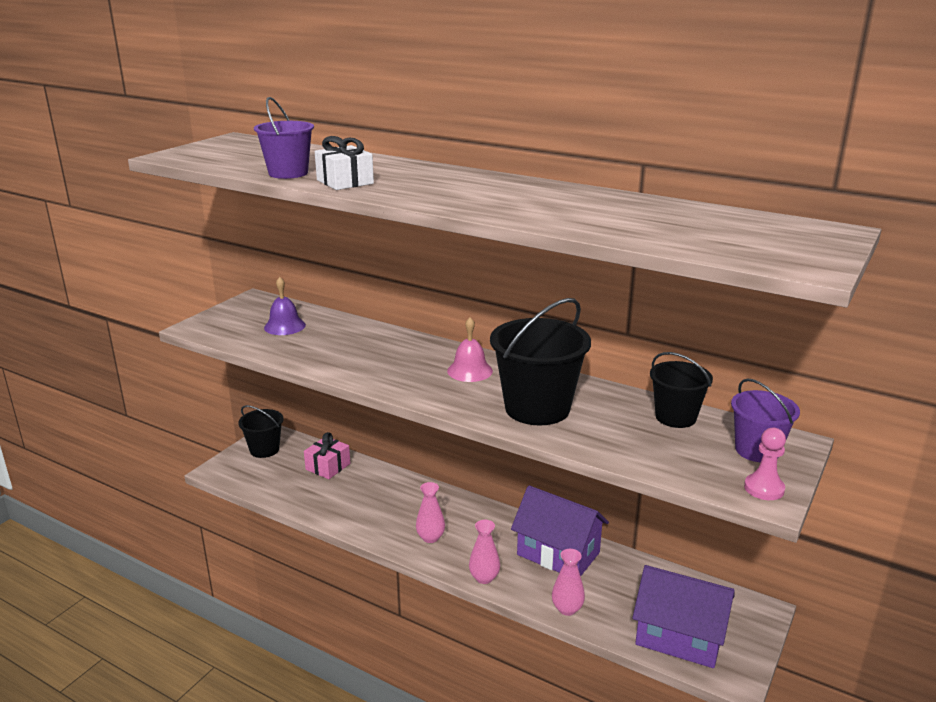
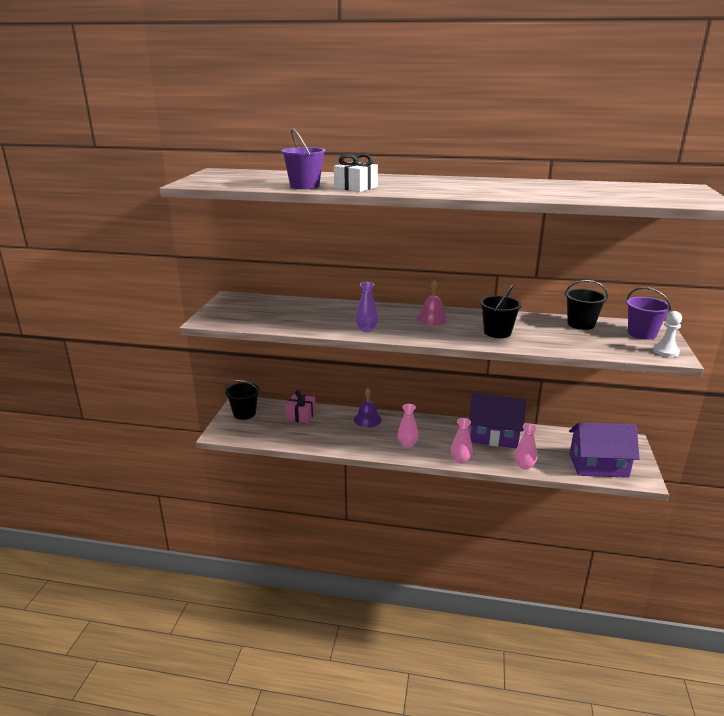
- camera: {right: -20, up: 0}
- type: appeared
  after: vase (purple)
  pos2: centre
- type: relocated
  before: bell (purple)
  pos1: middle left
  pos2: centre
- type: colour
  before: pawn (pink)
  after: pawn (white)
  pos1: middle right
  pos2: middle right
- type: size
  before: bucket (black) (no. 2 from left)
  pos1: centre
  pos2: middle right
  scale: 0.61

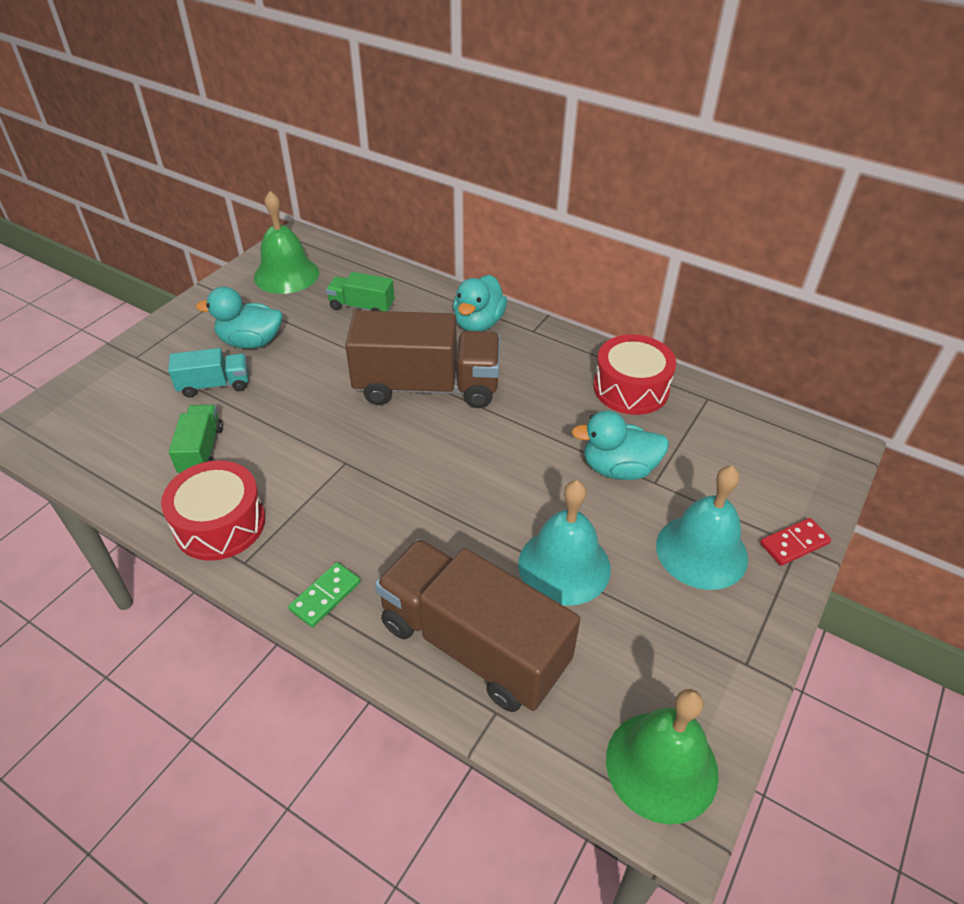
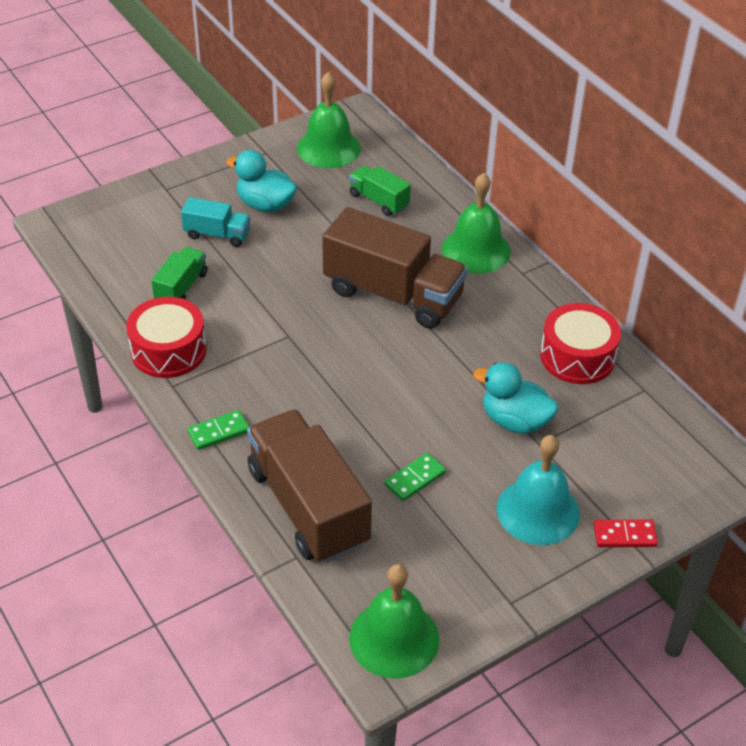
- camera: {right: 25, up: 0}
- type: exchanged
  before: duck (turquoise) (no. 2 from left)
  after: bell (green) (no. 3 from left)
  pos1: centre
  pos2: top centre
- type: exchanged
  before: bell (turquoise) (no. 1 from left)
  after: domino (green) (no. 2 from left)
  pos1: centre
  pos2: centre

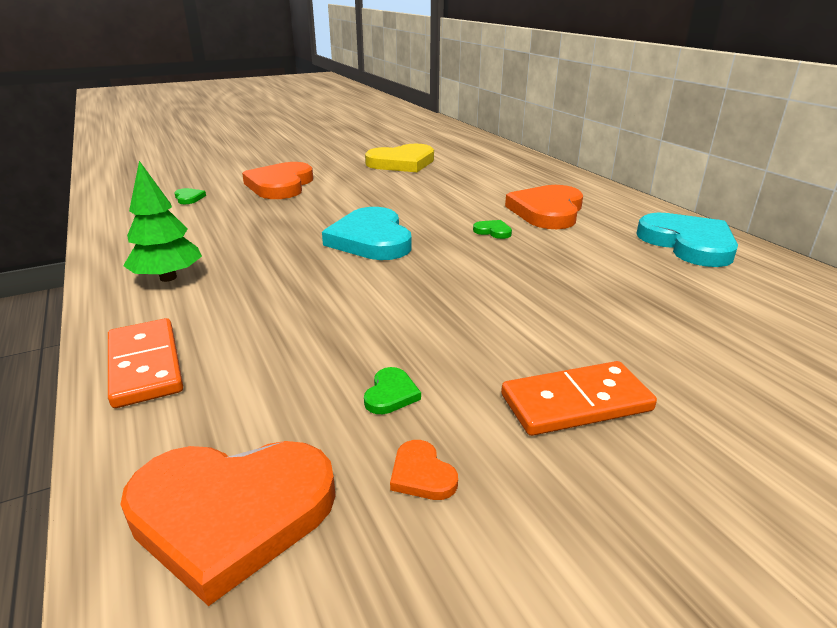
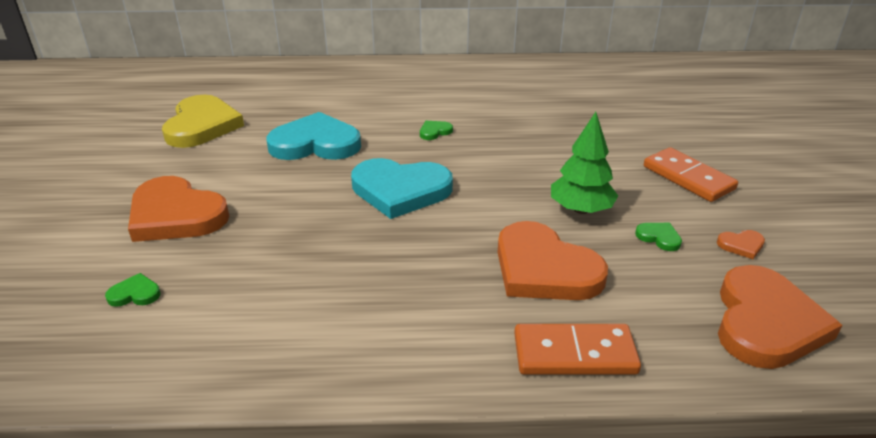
- camera: {right: -65, up: 5}
- type: relocated
  before: tree (green)
  pos1: middle left
  pos2: middle right
- type: relocated
  before: heart (orange) (no. 4 from left in the first image)
  after: heart (orange) (no. 2 from left)
  pos1: top centre
  pos2: centre
- type: relocated
  before: heart (turquoise) (no. 2 from left in the first image)
  after: heart (turquoise) (no. 1 from left)
  pos1: middle right
  pos2: top centre
- type: spun
  before: domino (orange) (no. 2 from left)
  pos1: middle right
  pos2: middle right
  turn: -45

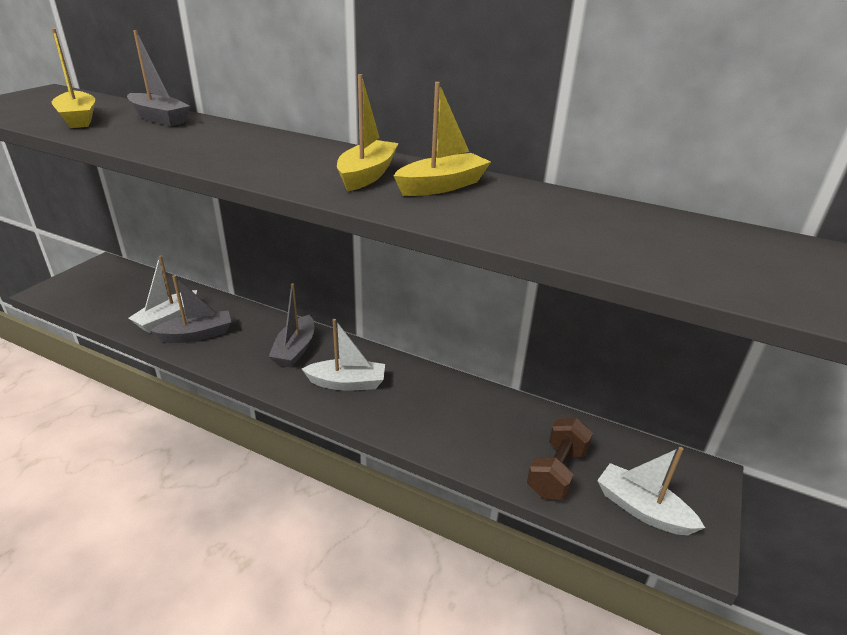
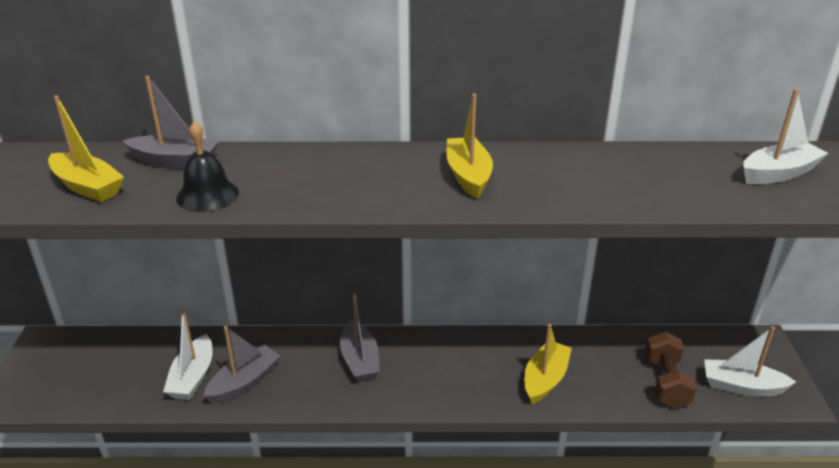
- camera: {right: -25, up: 0}
- type: appeared
  after: bell (black)
  pos2: middle left
- type: relocated
  before: boat (white) (no. 2 from left in the first image)
  after: boat (white) (no. 3 from left)
  pos1: centre
  pos2: top right
- type: relocated
  before: boat (yellow) (no. 3 from left)
  pos1: top centre
  pos2: bottom centre

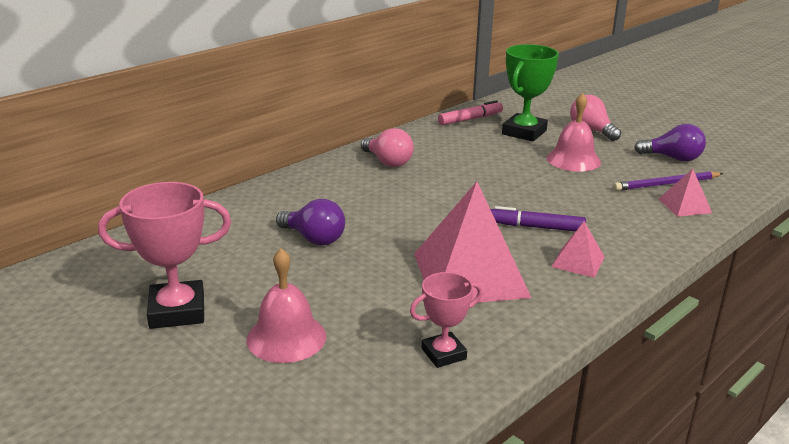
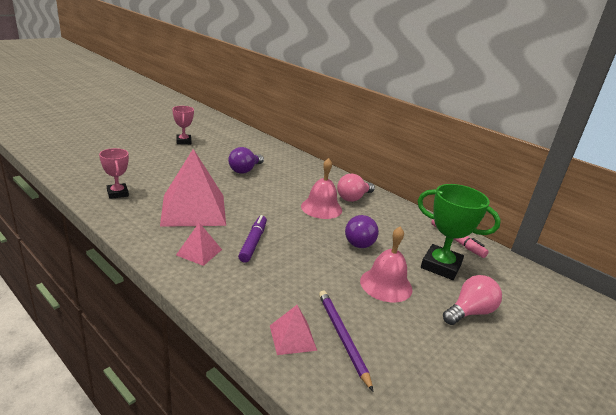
- camera: {right: 85, up: 0}
- type: relocated
  before: bell (pink) (no. 1 from left)
  pos1: bottom centre
  pos2: centre
- type: relocated
  before: light bulb (purple) (no. 2 from left)
  pos1: top right
  pos2: centre
- type: size
  before: trophy (pink) (no. 1 from left in the first image)
  pos1: middle left
  pos2: top left
  scale: 0.61

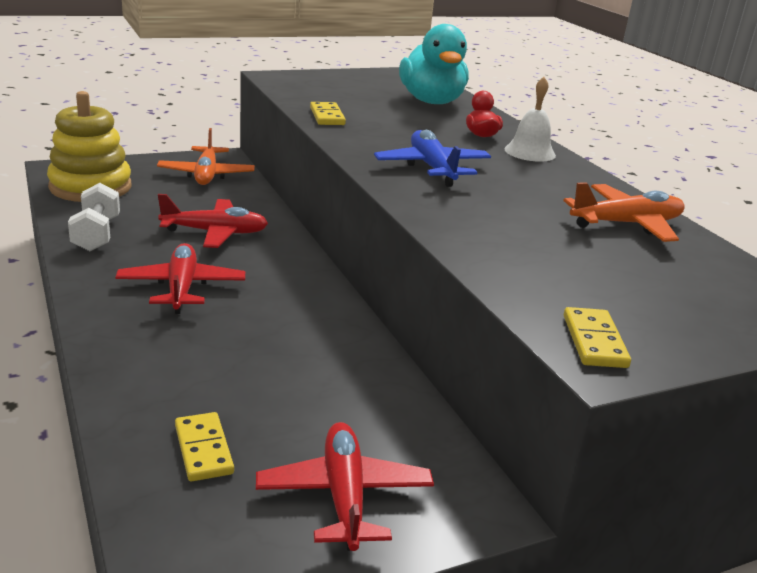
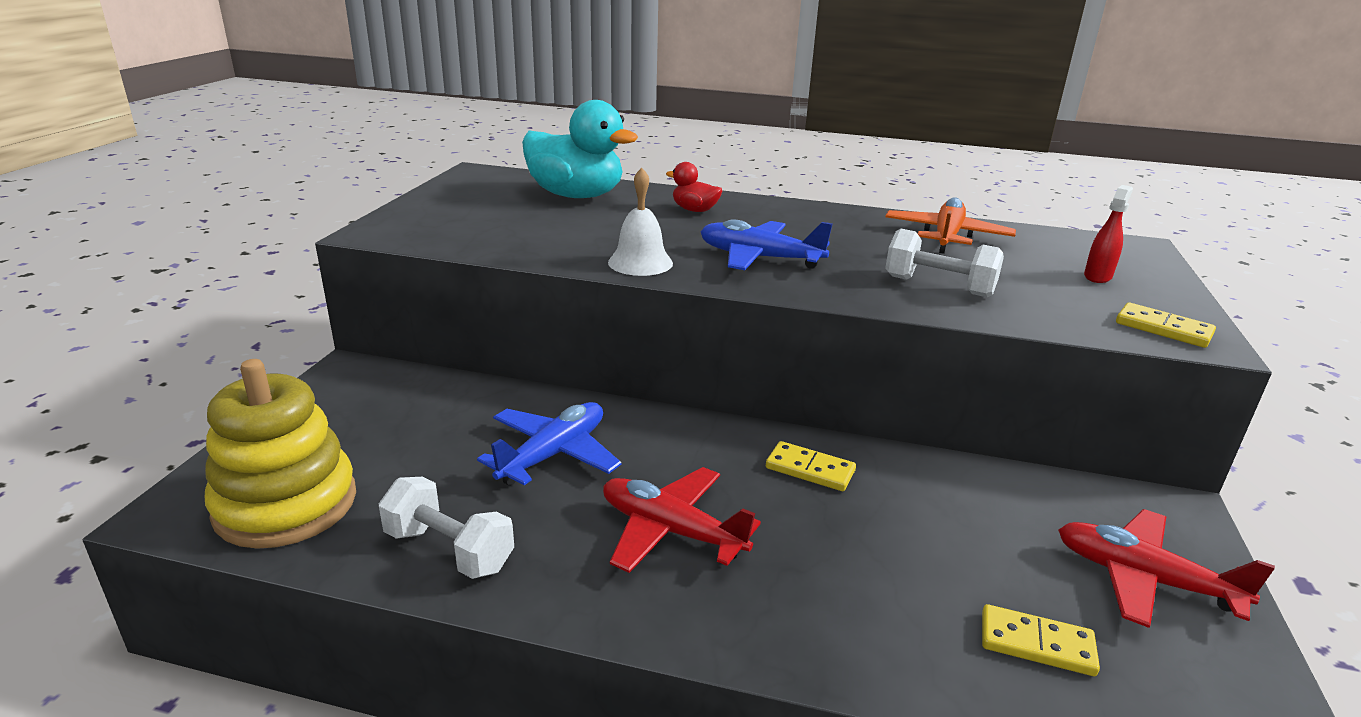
- camera: {right: -50, up: 0}
- type: missing
  before: plane (orange) (no. 1 from left)
  pos1: top left
- type: appeared
  after: dumbbell (white) (no. 2 from left)
  pos2: middle right
- type: appeared
  after: spray bottle (red)
  pos2: top right
- type: relocated
  before: domino (yellow) (no. 2 from left in the first image)
  after: domino (yellow) (no. 1 from left)
  pos1: top centre
  pos2: centre
- type: relocated
  before: bell (white)
  pos1: top right
  pos2: top centre
- type: colour
  before: plane (red) (no. 2 from left)
  after: plane (blue) (no. 1 from left)
  pos1: middle left
  pos2: centre

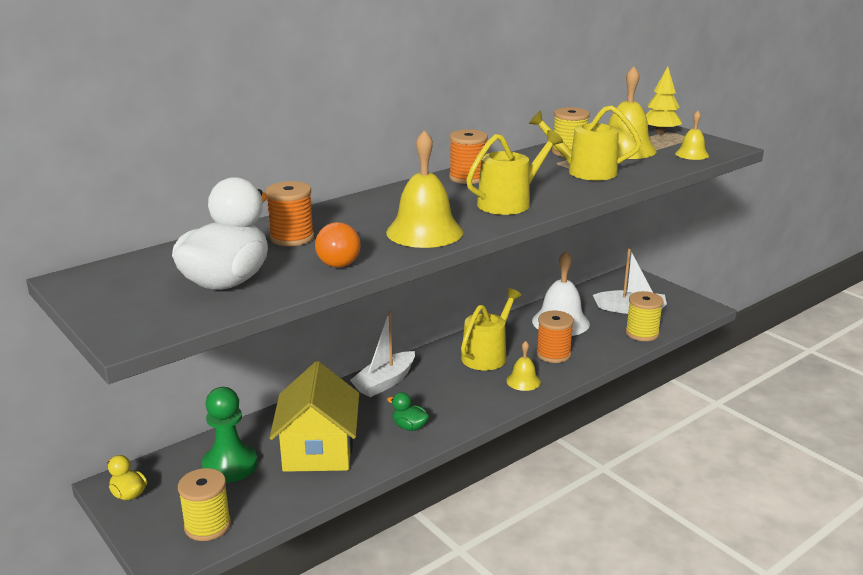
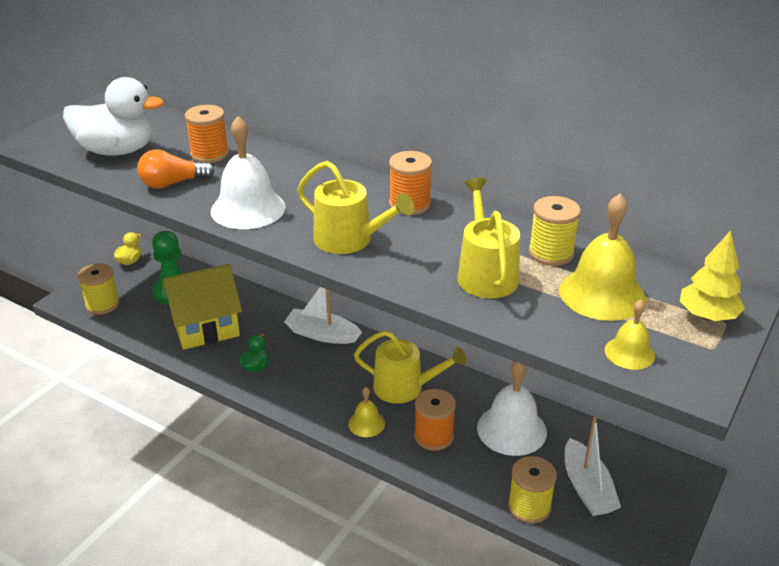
- camera: {right: 70, up: 10}
- type: colour
  before: bell (yellow) (no. 1 from left)
  after: bell (white) (no. 1 from left)
  pos1: top centre
  pos2: top left

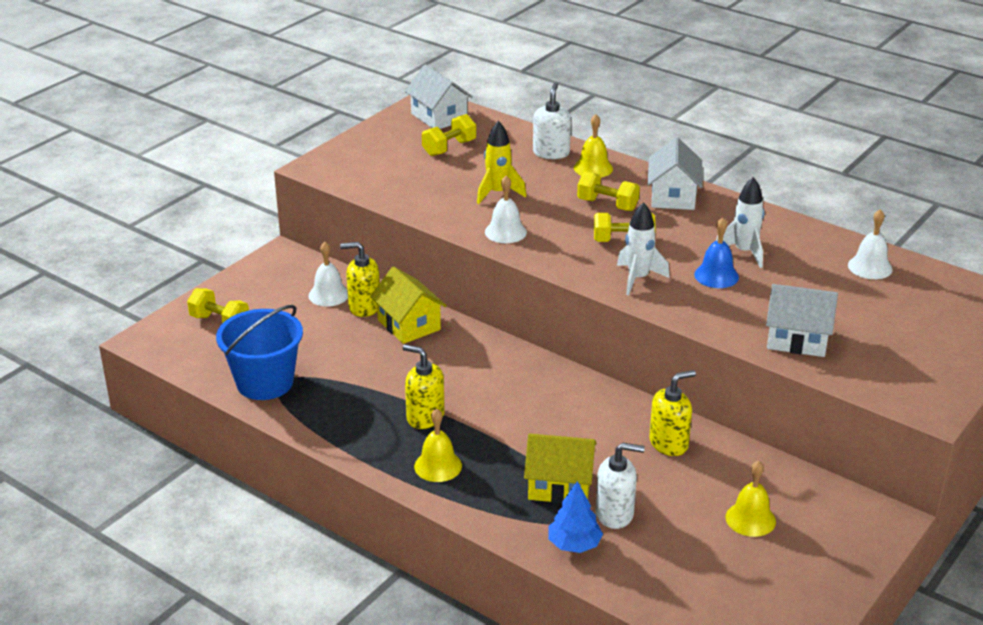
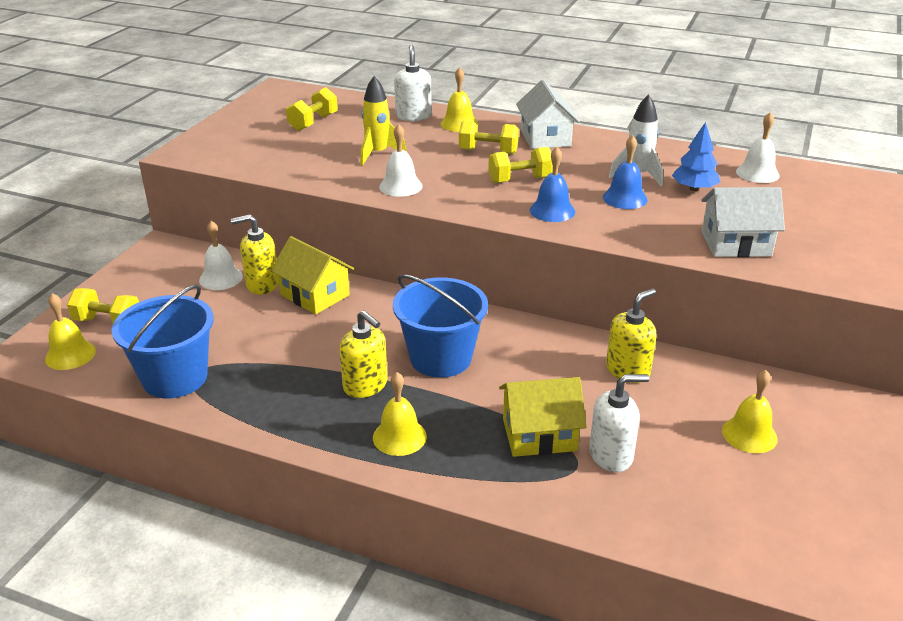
- camera: {right: -15, up: 0}
- type: missing
  before: house (white) (no. 1 from left)
  pos1: top centre
- type: appeared
  after: bell (yellow) (no. 1 from left)
  pos2: middle left
- type: appeared
  after: bucket (blue) (no. 2 from left)
  pos2: centre
- type: relocated
  before: tree (blue)
  pos1: bottom centre
  pos2: top right
- type: exchanged
  before: rocket (white) (no. 1 from left)
  after: bell (blue) (no. 1 from left)
  pos1: centre
  pos2: top centre
- type: spun
  before: soap dispenser (yellow) (no. 2 from left)
  pos1: centre
  pos2: centre
  turn: -150

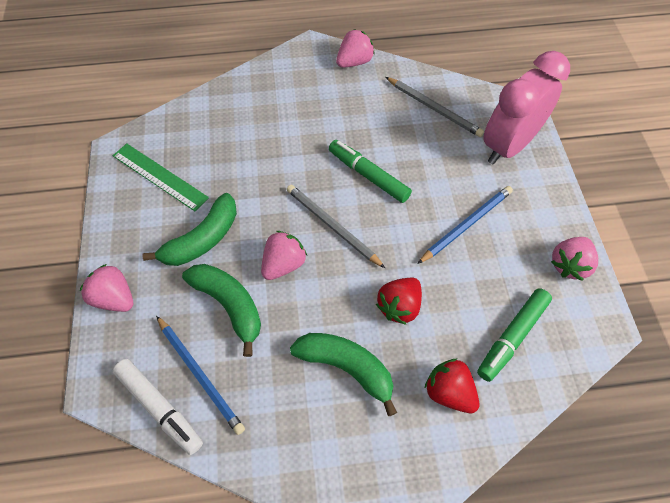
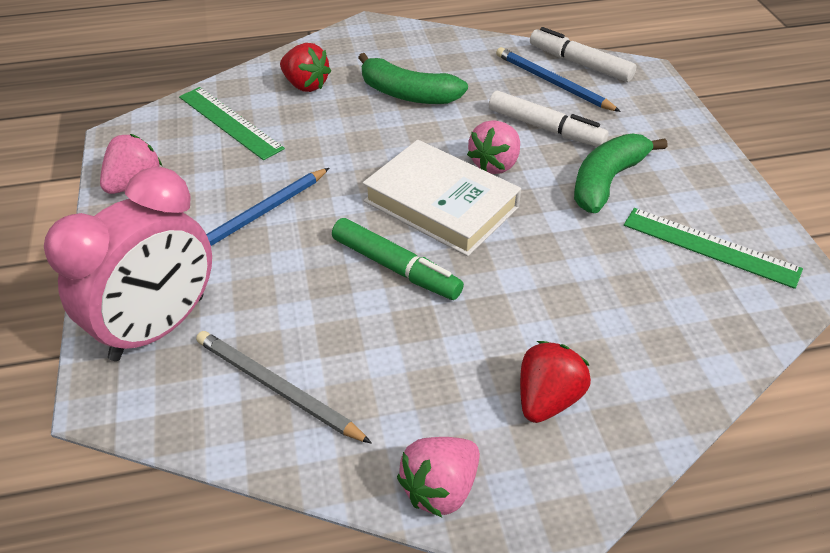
- camera: {right: 175, up: -15}
- type: missing
  before: strawberry (pink) (no. 1 from left)
  pos1: middle left
- type: relocated
  before: strawberry (red) (no. 1 from left in the first image)
  after: strawberry (red) (no. 2 from left)
  pos1: centre
  pos2: bottom right
- type: exchanged
  before: banana (green) (no. 2 from left)
  after: marker (white) (no. 1 from left)
  pos1: middle left
  pos2: top centre
- type: exchanged
  before: pencil (grey) (no. 1 from left)
  after: book (white)
  pos1: centre
  pos2: centre
- type: exchanged
  before: marker (green) (no. 2 from left)
  after: ruler (green) (no. 1 from left)
  pos1: middle right
  pos2: top left

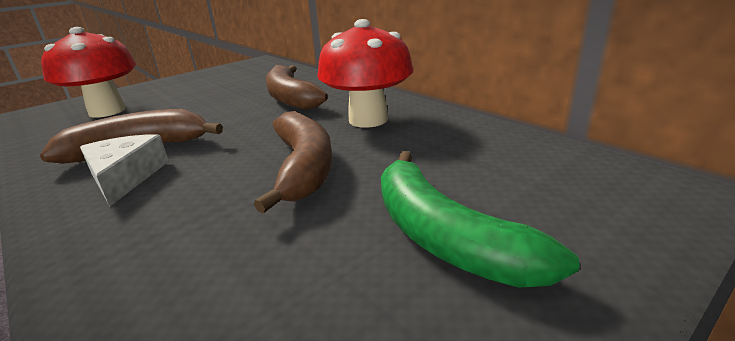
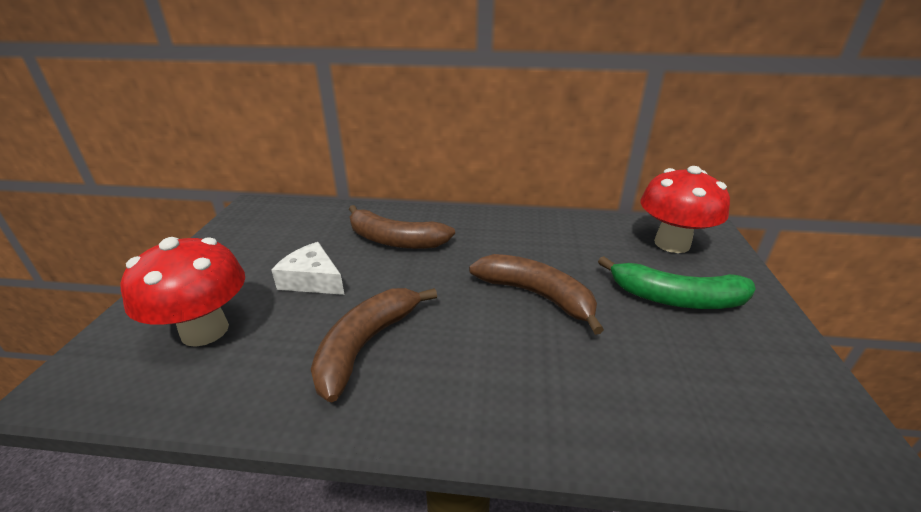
- camera: {right: -45, up: 5}
- type: relocated
  before: cheese (white)
  pos1: middle left
  pos2: centre
- type: relocated
  before: mushroom (red) (no. 2 from left)
  pos1: top centre
  pos2: middle right

